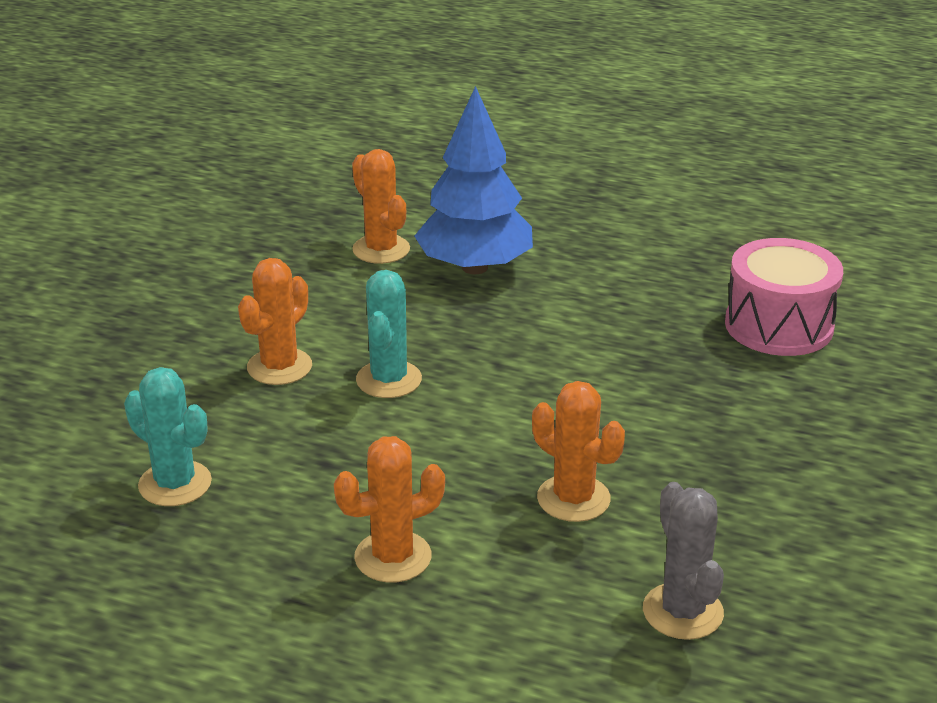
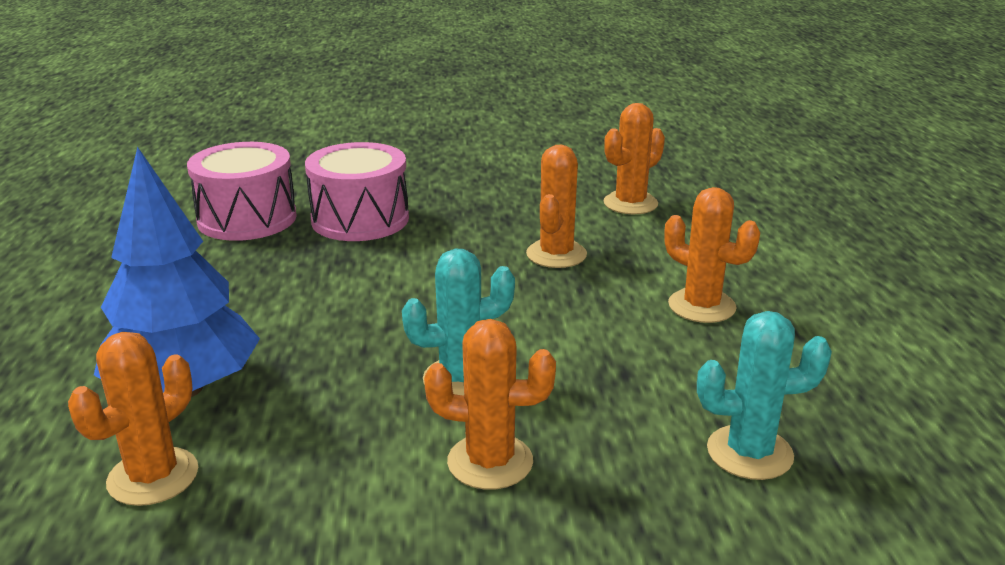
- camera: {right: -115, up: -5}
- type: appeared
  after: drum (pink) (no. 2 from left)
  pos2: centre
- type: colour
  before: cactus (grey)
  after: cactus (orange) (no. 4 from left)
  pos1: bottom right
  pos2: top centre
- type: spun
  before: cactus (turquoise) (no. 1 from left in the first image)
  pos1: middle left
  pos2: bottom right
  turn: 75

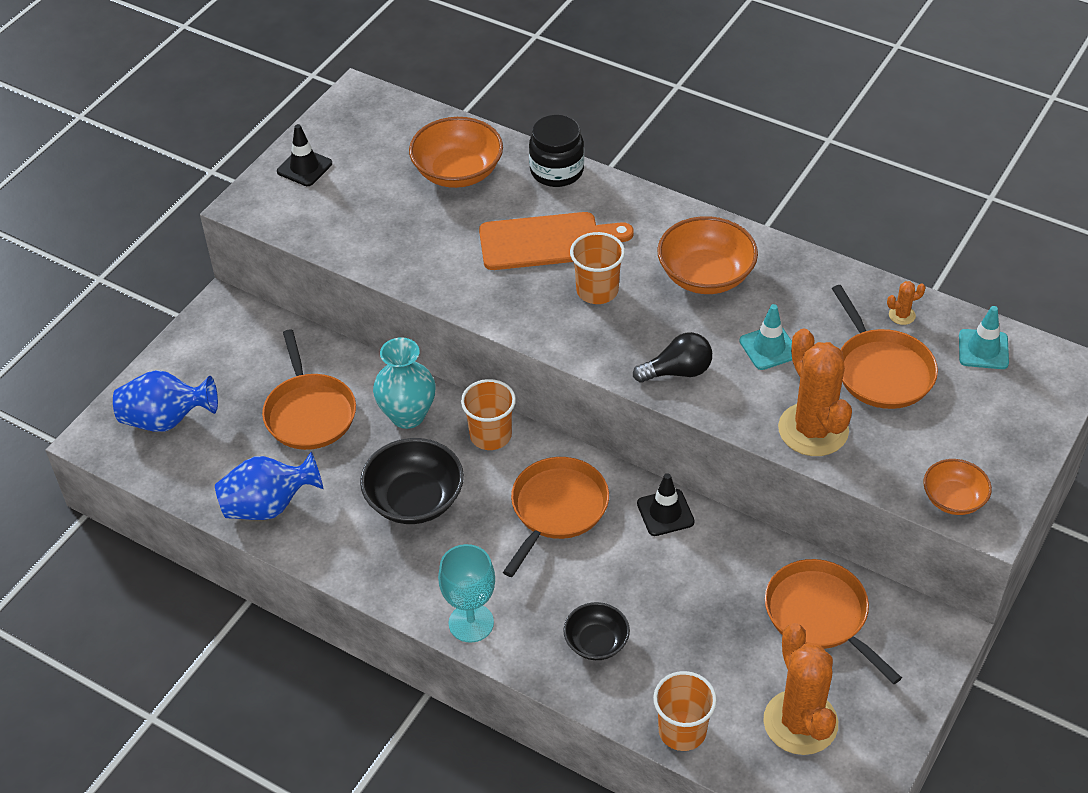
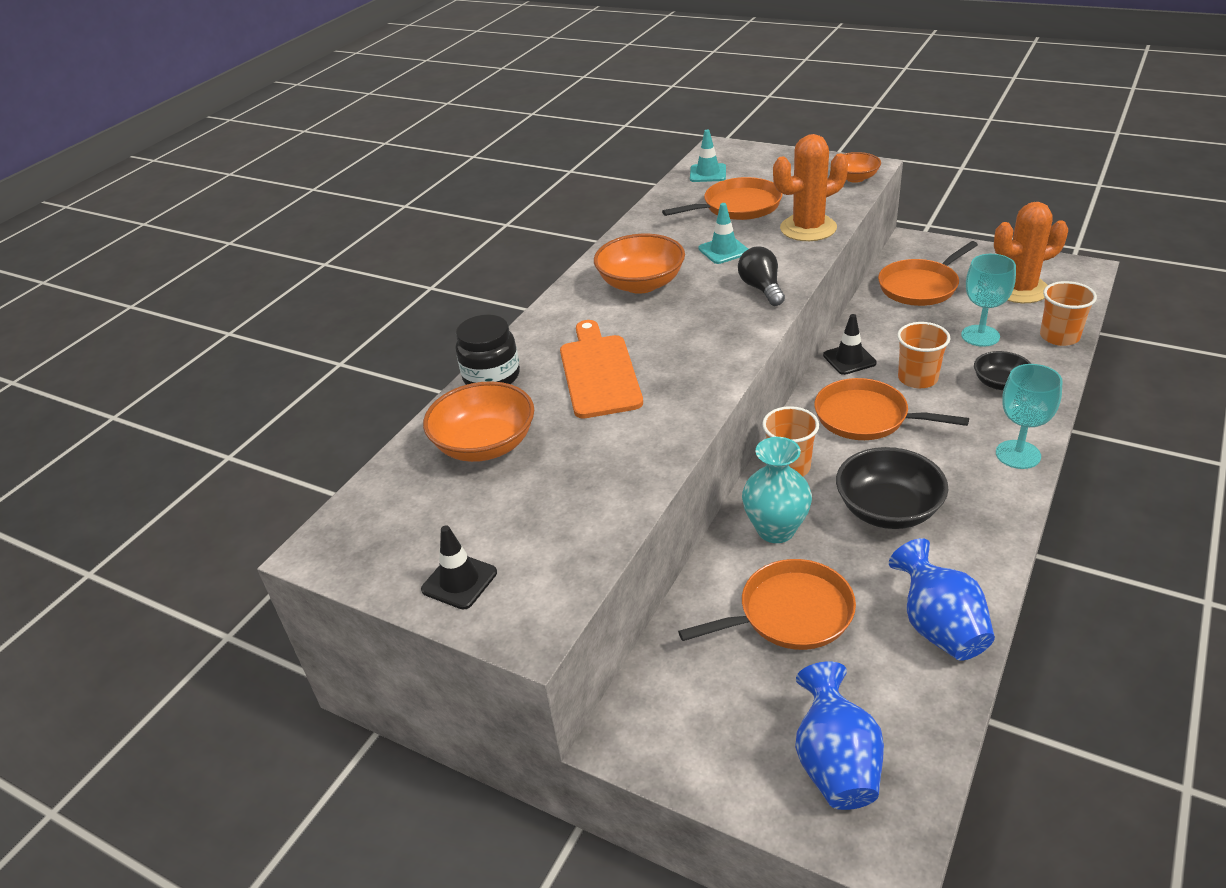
- camera: {right: -90, up: -10}
- type: missing
  before: cactus (orange) (no. 3 from left)
  pos1: middle right
- type: appeared
  after: goblet (turquoise) (no. 1 from left)
  pos2: middle right
- type: relocated
  before: cup (orange) (no. 2 from left)
  pos1: centre
  pos2: middle right

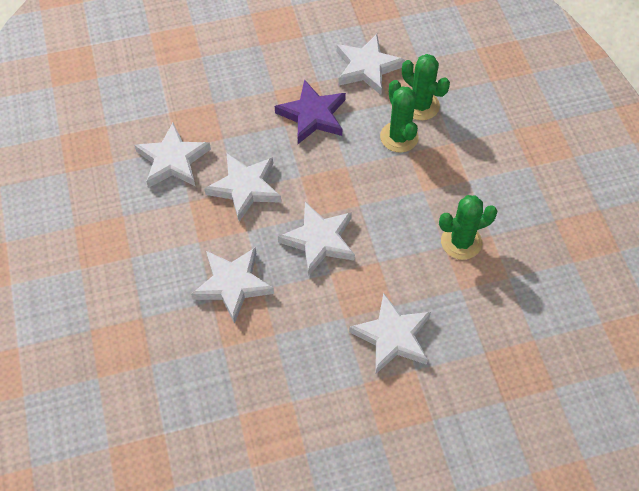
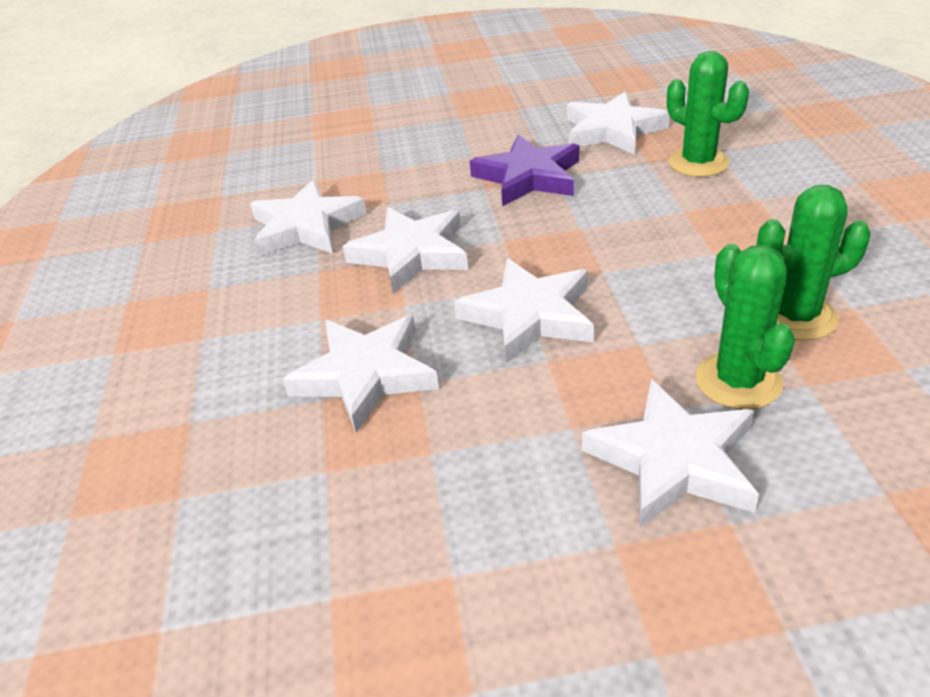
- camera: {right: 10, up: -20}
- type: relocated
  before: cactus (green) (no. 1 from left in the first image)
  after: cactus (green) (no. 2 from left)
  pos1: top centre
  pos2: middle right

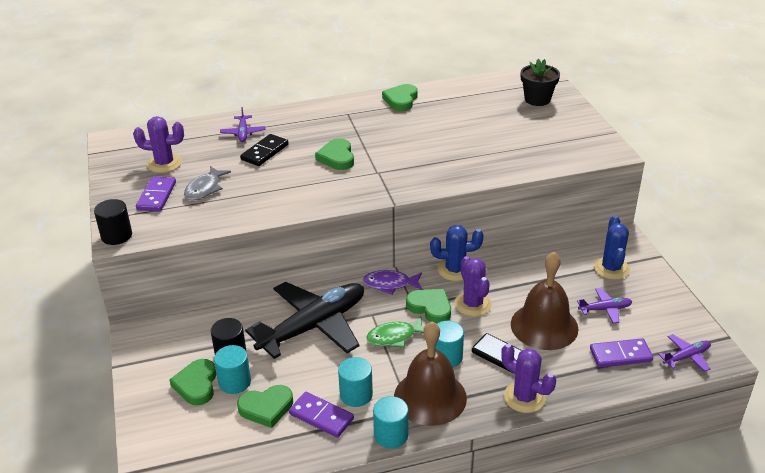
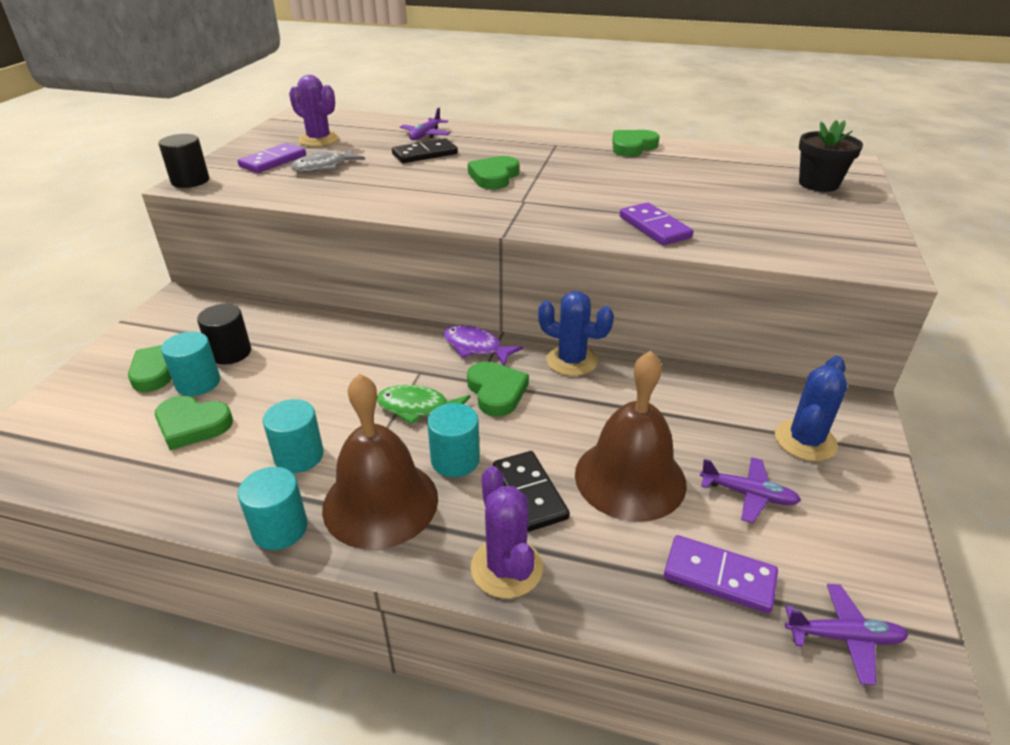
- camera: {right: 30, up: 0}
- type: missing
  before: plane (black)
  pos1: bottom centre
- type: missing
  before: cactus (purple) (no. 2 from left)
  pos1: centre
- type: relocated
  before: domino (purple) (no. 2 from left)
  pos1: bottom centre
  pos2: top centre

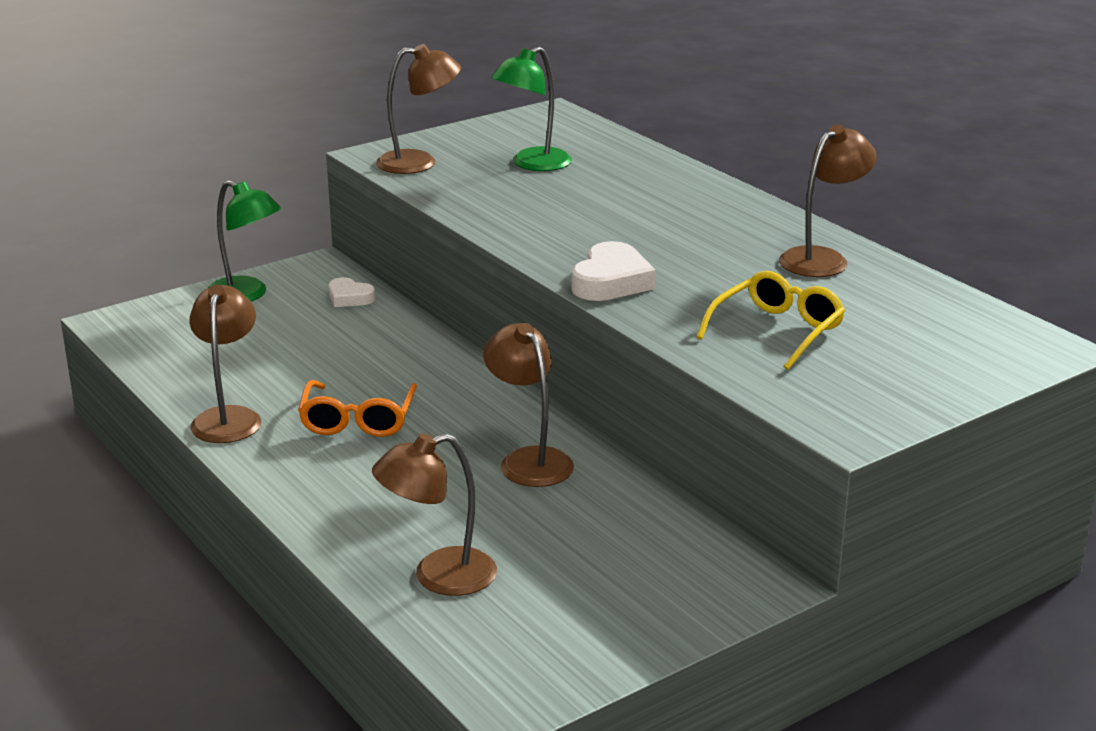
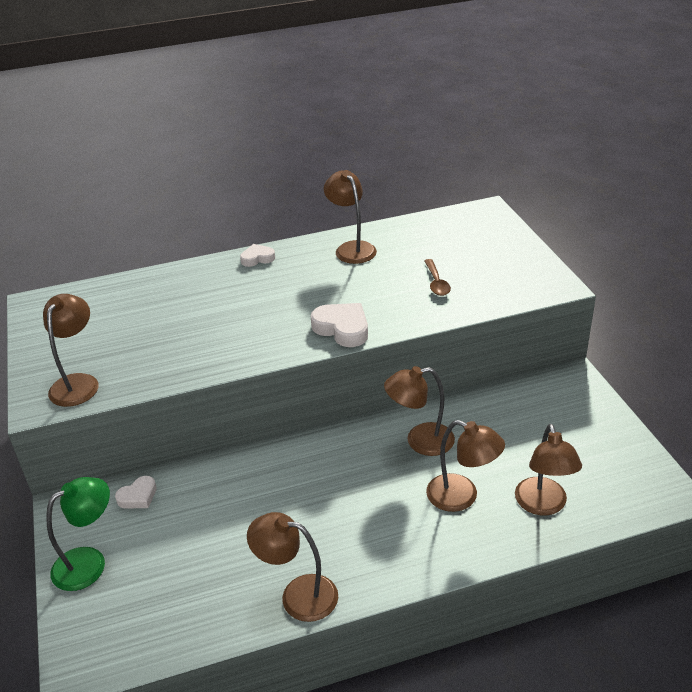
- camera: {right: -70, up: 10}
- type: missing
  before: glasses (orange)
  pos1: middle left
- type: missing
  before: lamp (green) (no. 2 from left)
  pos1: top centre
- type: appeared
  after: heart (white) (no. 2 from left)
  pos2: centre
- type: appeared
  after: lamp (brown) (no. 5 from left)
  pos2: bottom right
- type: exchanged
  before: glasses (yellow)
  after: spoon (brown)
  pos1: middle right
  pos2: centre

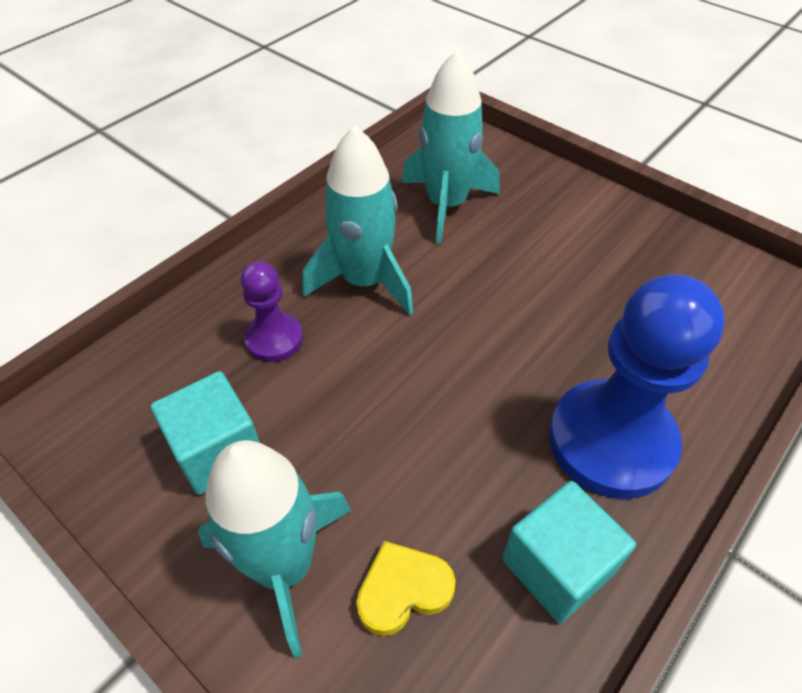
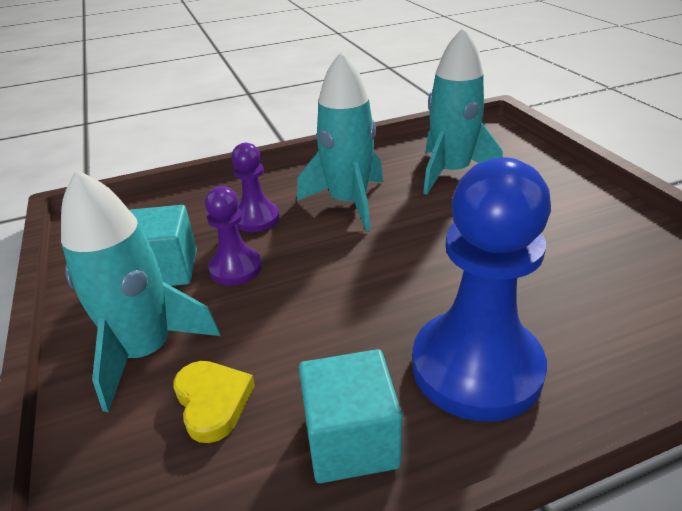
- camera: {right: 30, up: -15}
- type: appeared
  after: pawn (purple) (no. 1 from left)
  pos2: centre
- type: spun
  before: heart (yellow)
  pos1: bottom centre
  pos2: bottom left
  turn: 60

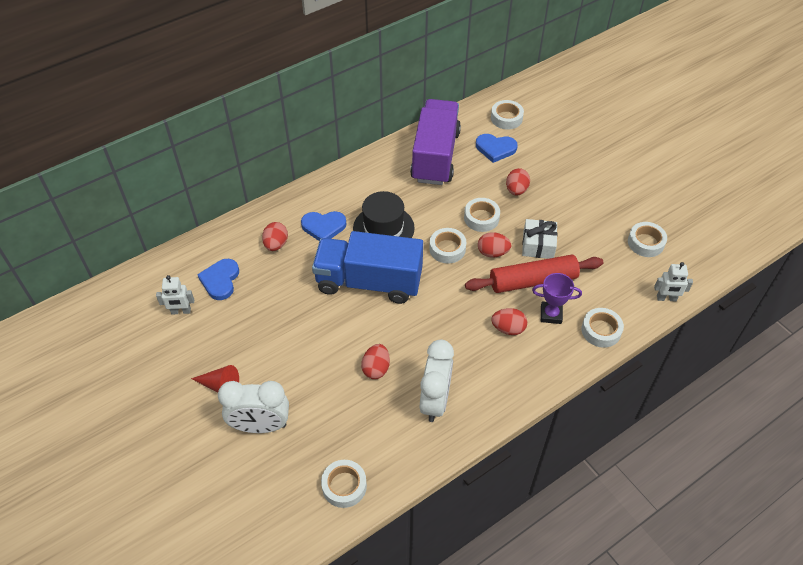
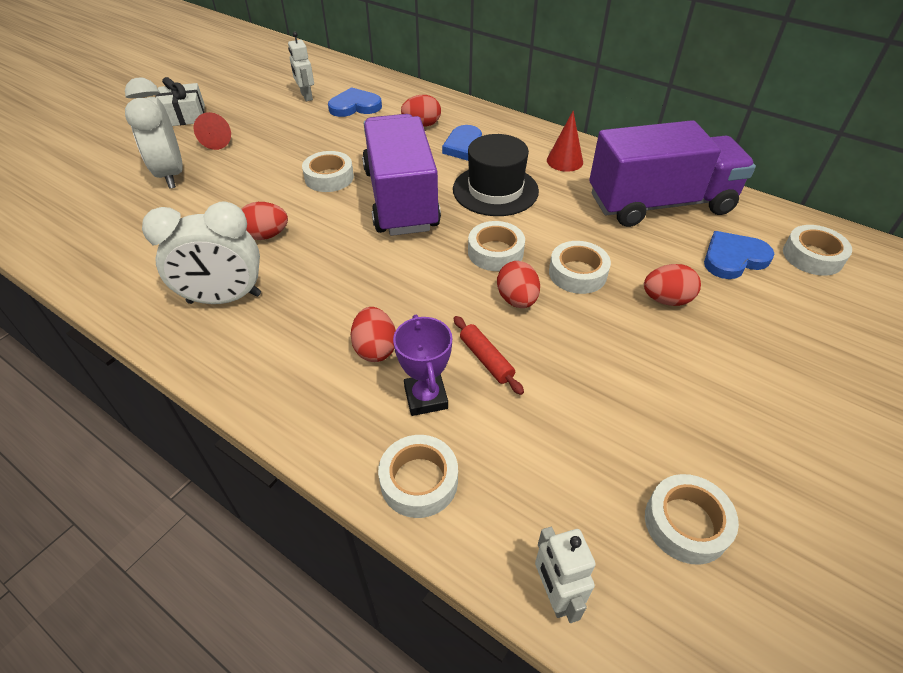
- camera: {right: 70, up: -5}
- type: appeared
  after: cone (red) (no. 2 from left)
  pos2: top centre
- type: relocated
  before: tape (white) (no. 1 from left)
  pos1: bottom centre
  pos2: top centre
- type: relocated
  before: gift (white)
  pos1: middle right
  pos2: top left
- type: colour
  before: truck (blue)
  after: truck (purple) (no. 1 from left)
  pos1: centre
  pos2: top centre
- type: spun
  before: heart (blue) (no. 3 from left)
  pos1: top centre
  pos2: middle right
  turn: 75
- type: size
  before: rolling pin (red)
  pos1: centre
  pos2: centre
  scale: 0.46

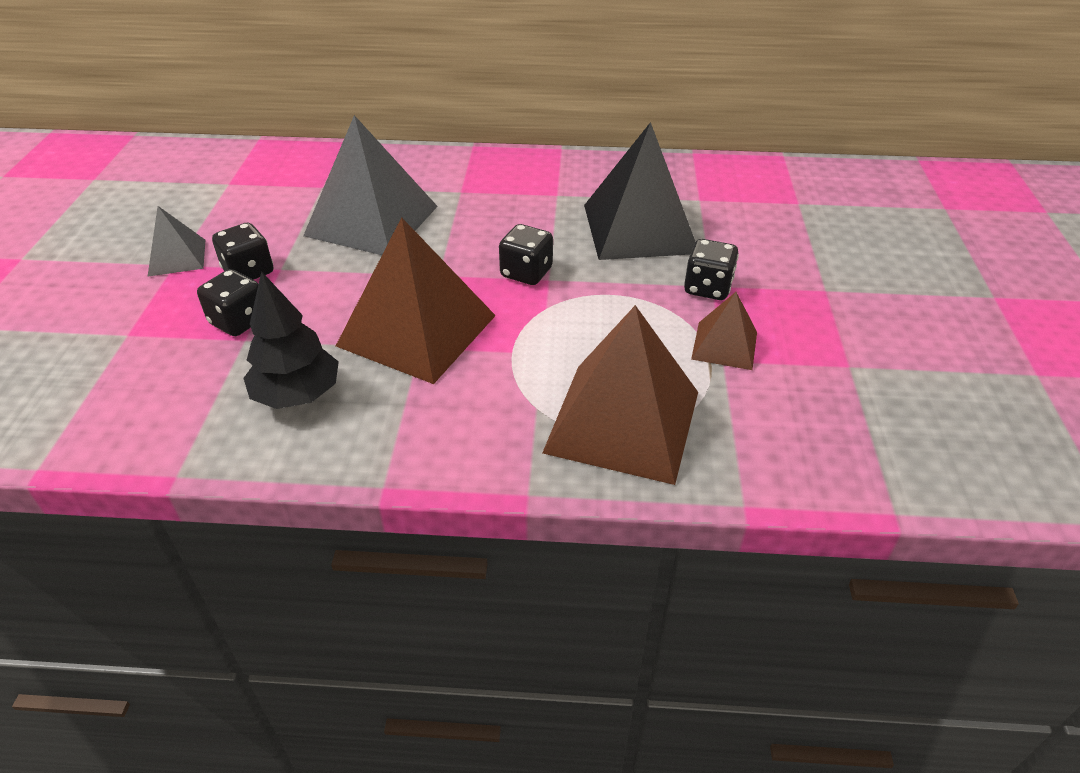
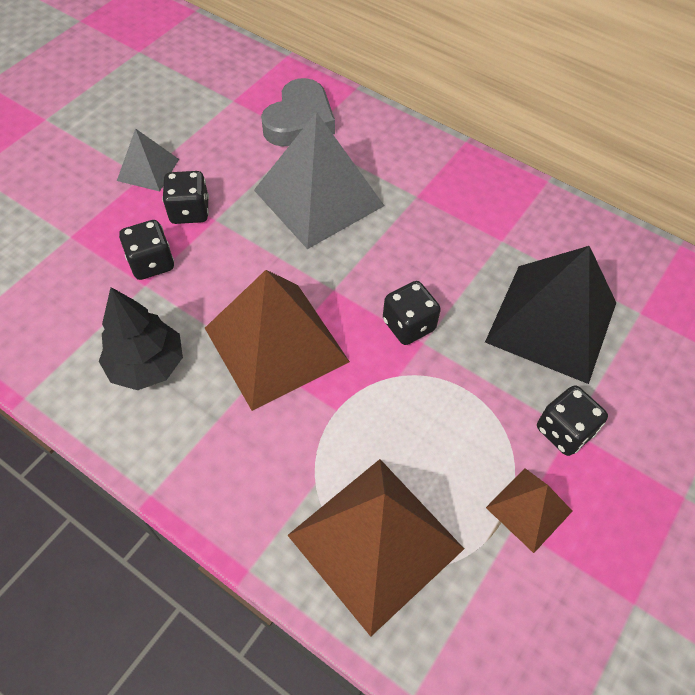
- camera: {right: 30, up: 15}
- type: appeared
  after: heart (grey)
  pos2: top centre

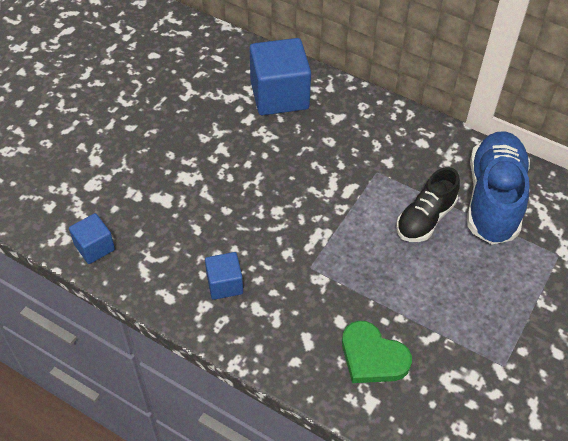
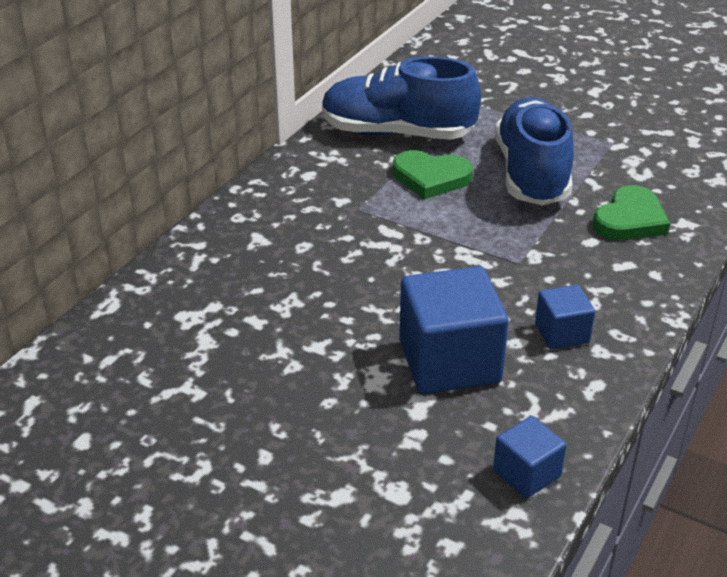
- camera: {right: -90, up: -15}
- type: appeared
  after: shoe (blue) (no. 2 from left)
  pos2: top right
- type: relocated
  before: cube (blue) (no. 3 from left in the first image)
  after: cube (blue) (no. 1 from left)
  pos1: top centre
  pos2: centre
- type: exchanged
  before: shoe (black)
  after: heart (green) (no. 1 from left)
  pos1: middle right
  pos2: top centre

